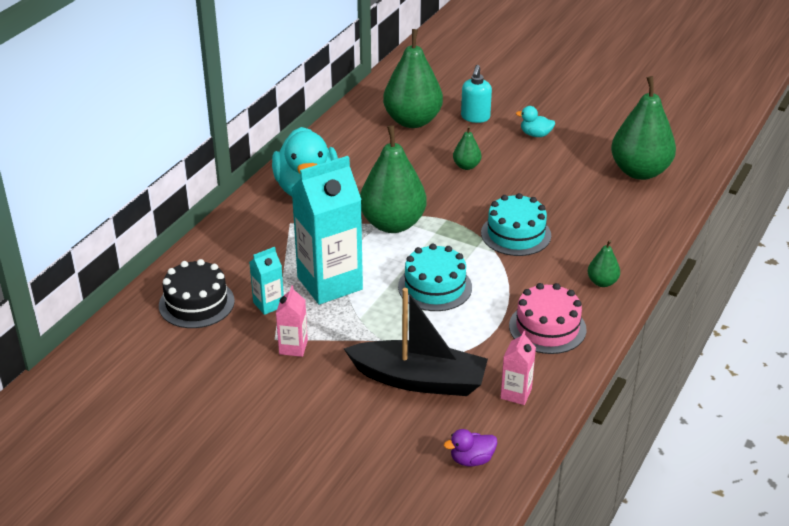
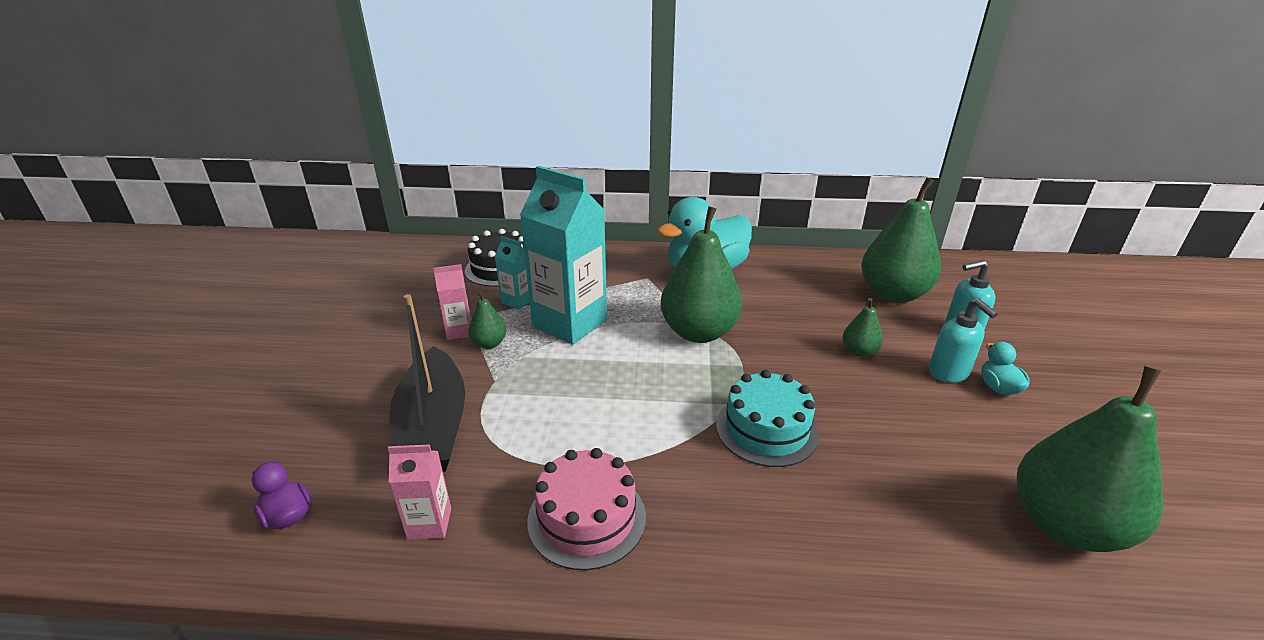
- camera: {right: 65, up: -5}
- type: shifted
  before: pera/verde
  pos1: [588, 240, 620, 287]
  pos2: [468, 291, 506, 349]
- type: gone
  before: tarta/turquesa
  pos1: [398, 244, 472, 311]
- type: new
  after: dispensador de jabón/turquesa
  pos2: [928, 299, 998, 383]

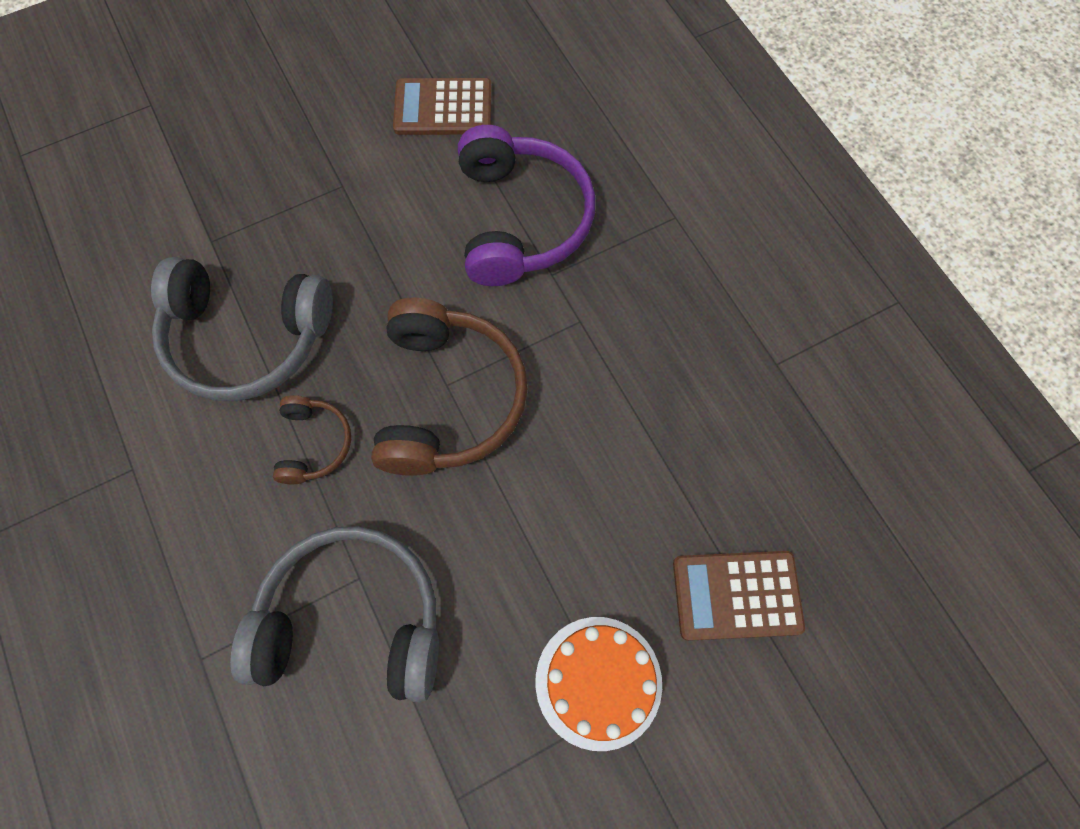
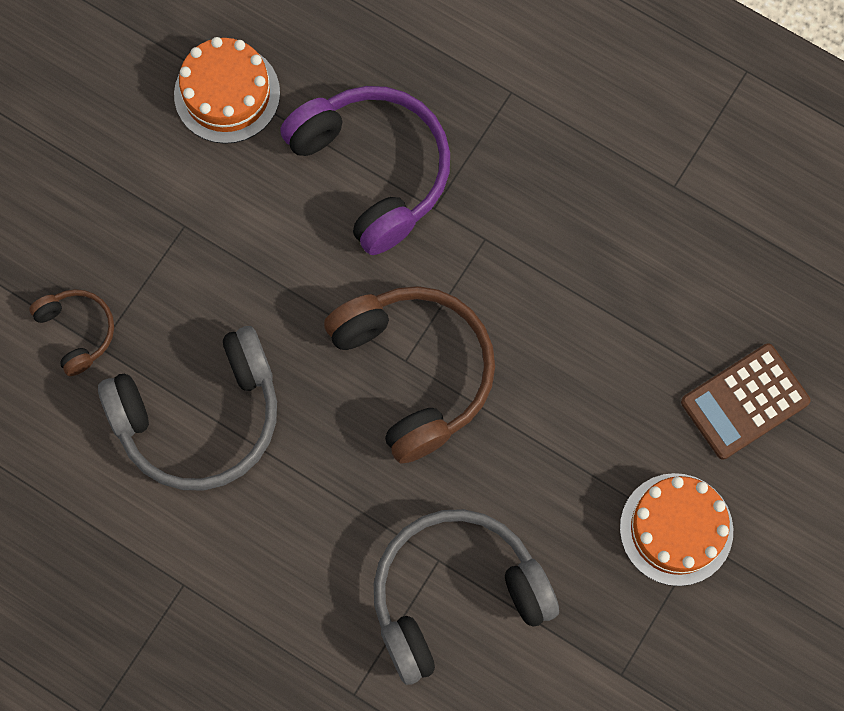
- camera: {right: -30, up: 5}
- type: swapped
  before: calculadora/marrón
  after: tarta/naranja
  pos1: [393, 78, 492, 135]
  pos2: [174, 37, 280, 144]
- type: shifted
  before: auriculares/marrón
  pos1: [273, 395, 351, 484]
  pos2: [29, 289, 114, 376]

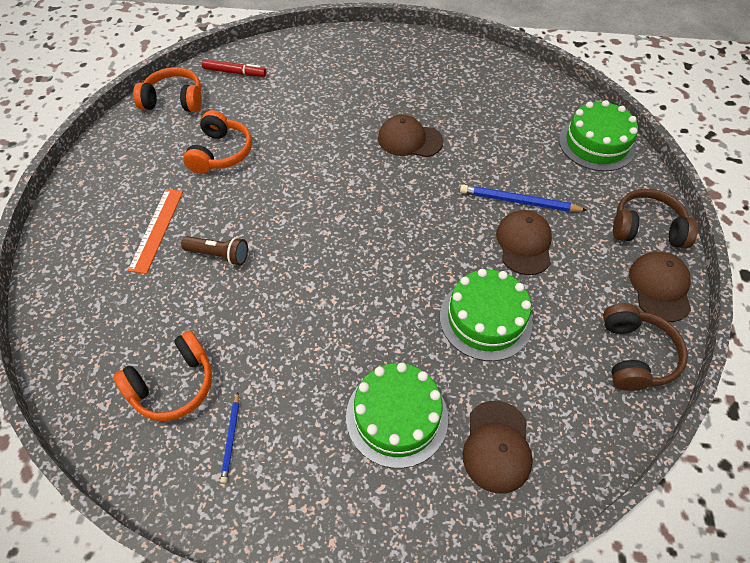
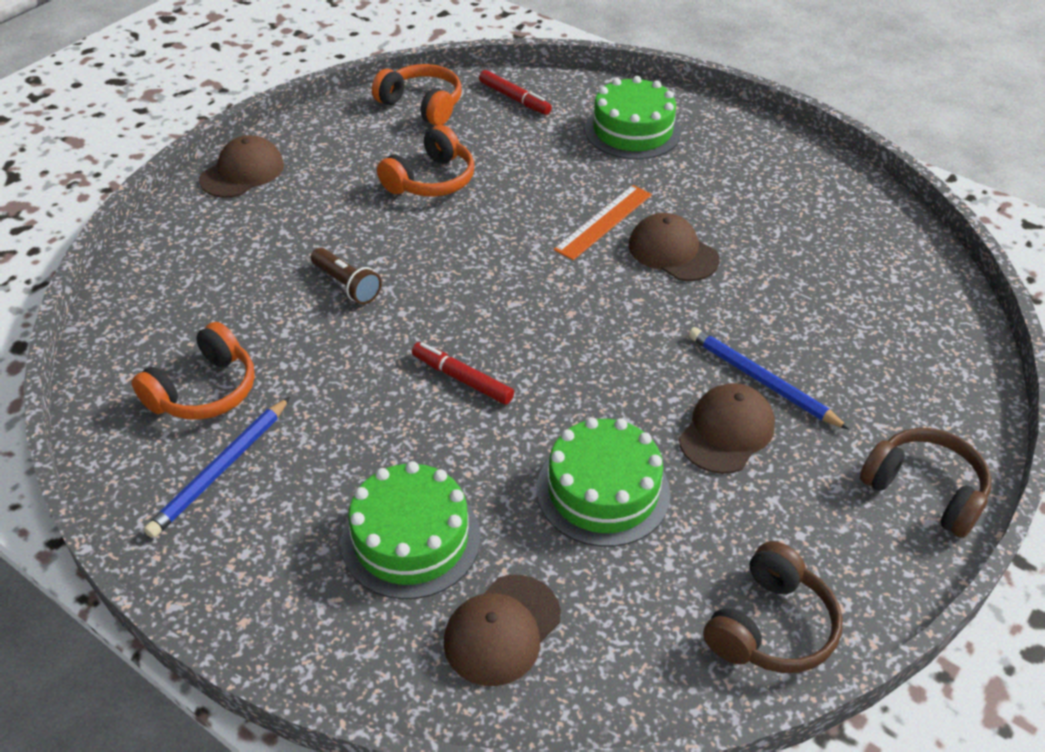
- camera: {right: 30, up: -10}
- type: shifted
  before: tarta/verde
  pos1: [559, 100, 638, 171]
  pos2: [585, 76, 681, 160]
- type: shifted
  before: regla/naranja
  pos1: [128, 189, 183, 274]
  pos2: [554, 185, 652, 260]
- type: shifted
  before: gorra/marrón
  pos1: [629, 252, 691, 322]
  pos2: [199, 135, 284, 198]
- type: rotated
  before: auriculares/naranja
  pos1: [113, 330, 212, 421]
  pos2: [131, 322, 255, 420]
  turn: -45
- type: scaled
  before: lápiz/azul
  pos1: [220, 392, 239, 483]
  pos2: [144, 397, 290, 538]
  scale: 1.76
- type: new
  after: rotulador/rojo
  pos2: [412, 342, 514, 405]

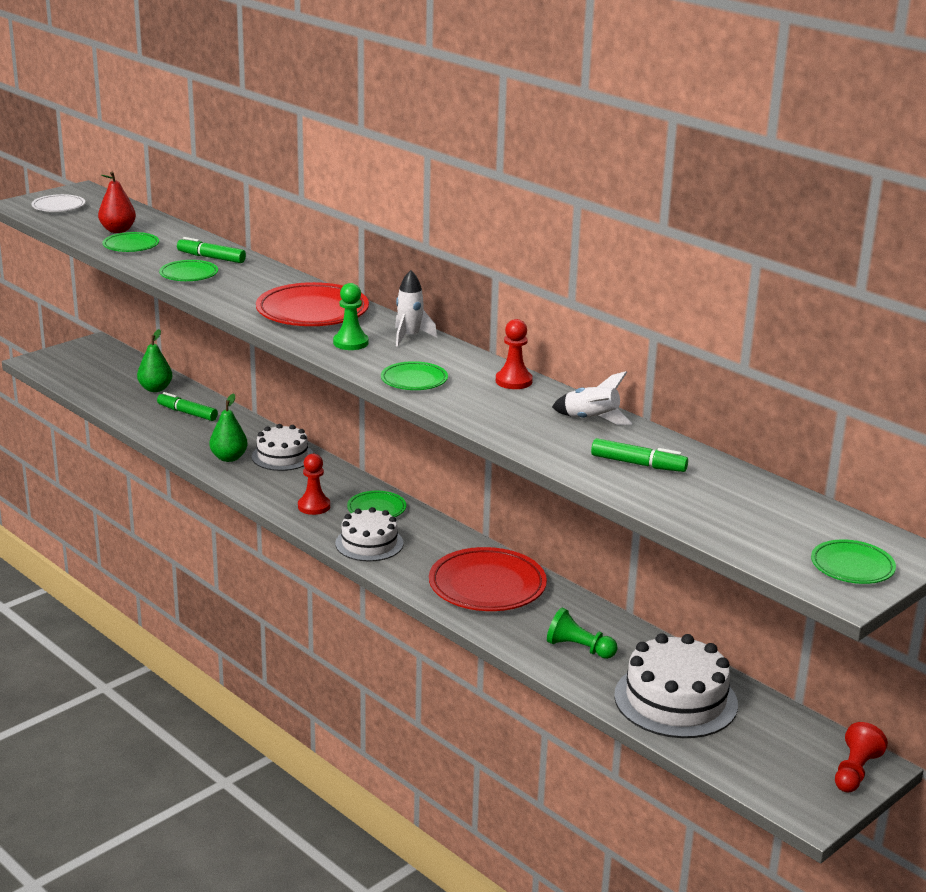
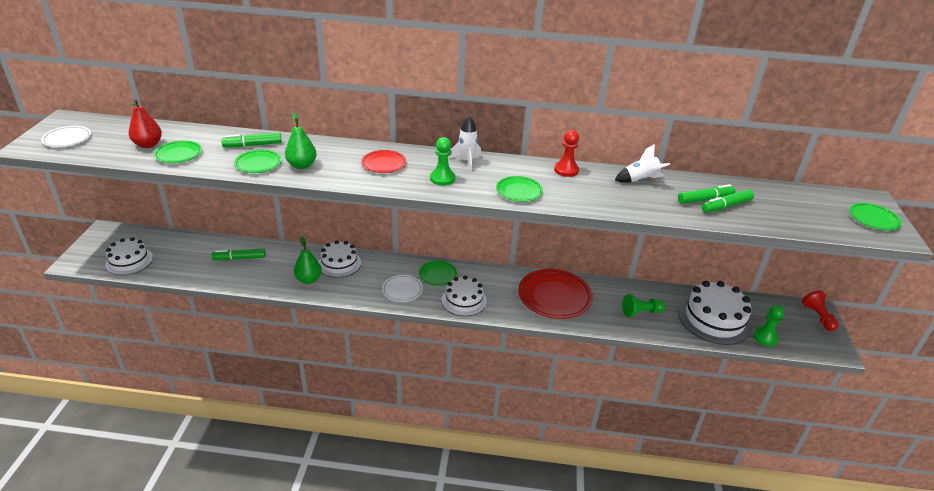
- camera: {right: -40, up: 10}
- type: scaled
  before: plato/rojo
  pos1: [256, 282, 369, 326]
  pos2: [361, 150, 407, 173]
  scale: 0.55
- type: shifted
  before: pera/verde
  pos1: [137, 329, 172, 392]
  pos2: [285, 112, 317, 169]
- type: swapped
  before: peón/rojo
  after: plato/blanco
  pos1: [298, 454, 330, 515]
  pos2: [382, 275, 423, 302]
- type: new
  after: rotulador/verde
  pos2: [702, 189, 754, 213]
- type: new
  after: tarta/blanco
  pos2: [105, 237, 153, 275]
- type: new
  after: peón/verde
  pos2: [753, 305, 784, 346]

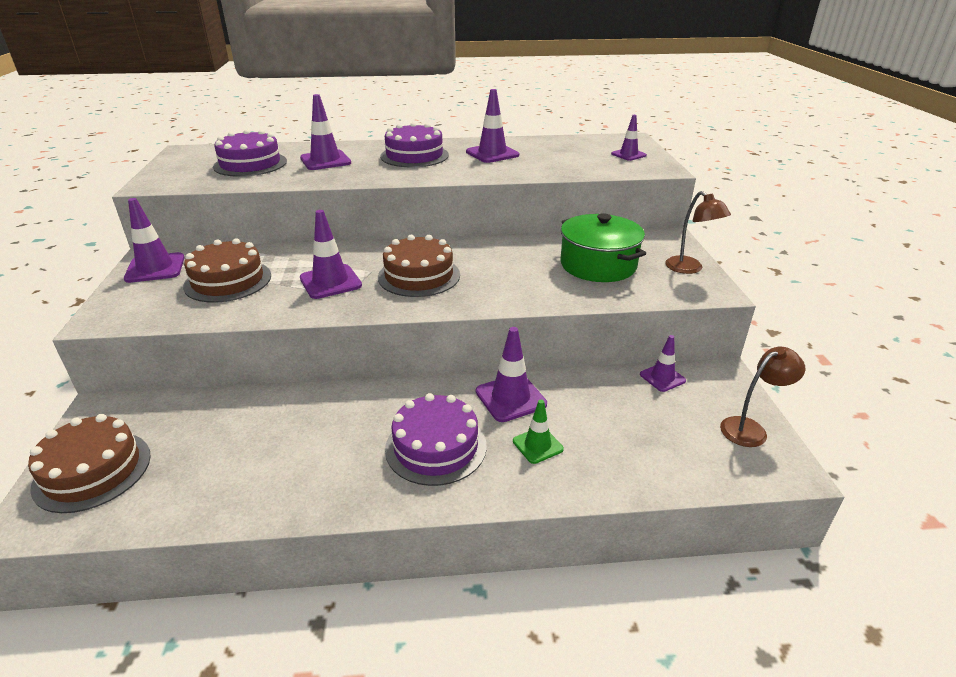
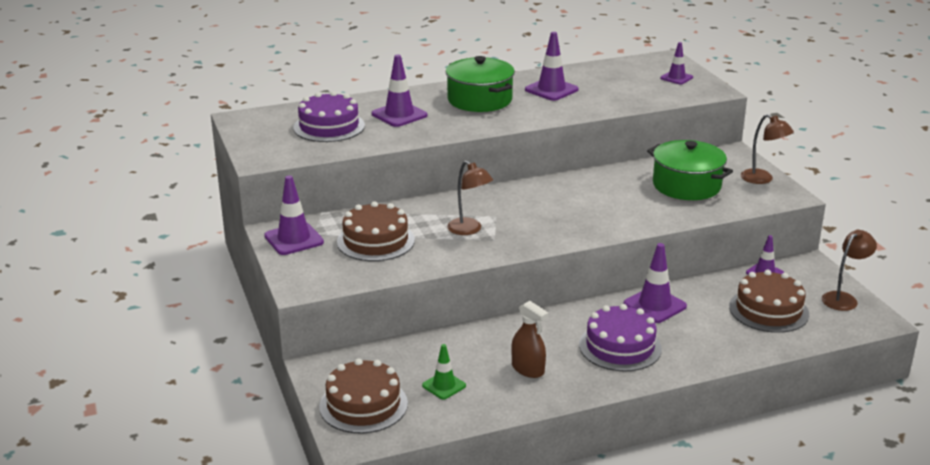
- camera: {right: -15, up: -5}
- type: swapped
  before: tarta/morado
  after: olla/verde
  pos1: [380, 122, 449, 167]
  pos2: [445, 56, 515, 112]
- type: swapped
  before: cono de tráfico/morado
  after: lámpara/marrón
  pos1: [300, 210, 362, 299]
  pos2: [447, 161, 493, 235]
- type: shifted
  before: tarta/marrón
  pos1: [378, 235, 460, 297]
  pos2: [729, 270, 809, 333]
- type: shifted
  before: cono de tráfico/verde
  pos1: [513, 400, 564, 464]
  pos2: [422, 344, 466, 400]
- type: new
  after: pulverizador/marrón
  pos2: [511, 301, 548, 378]

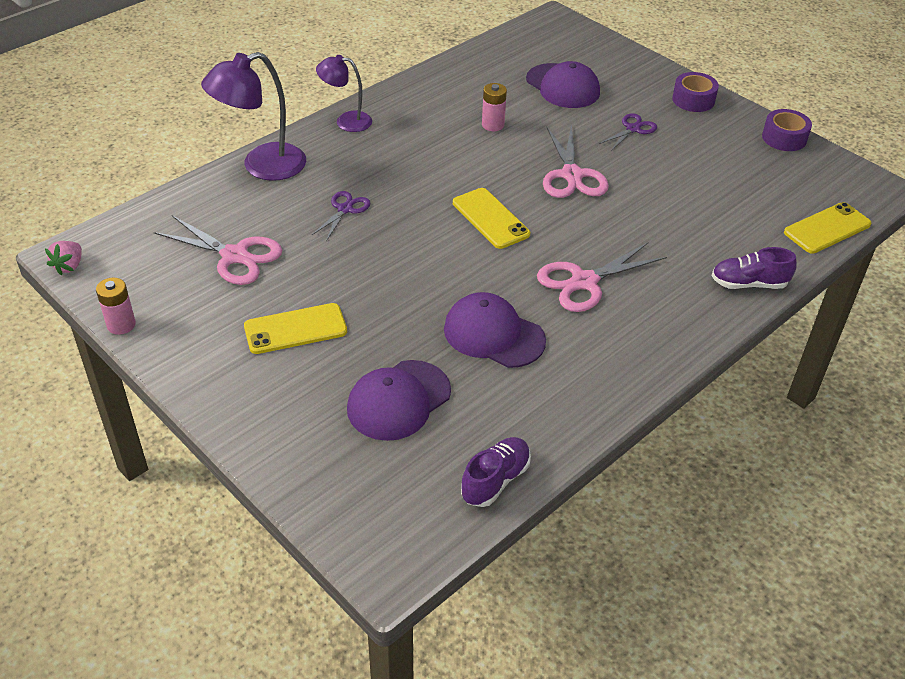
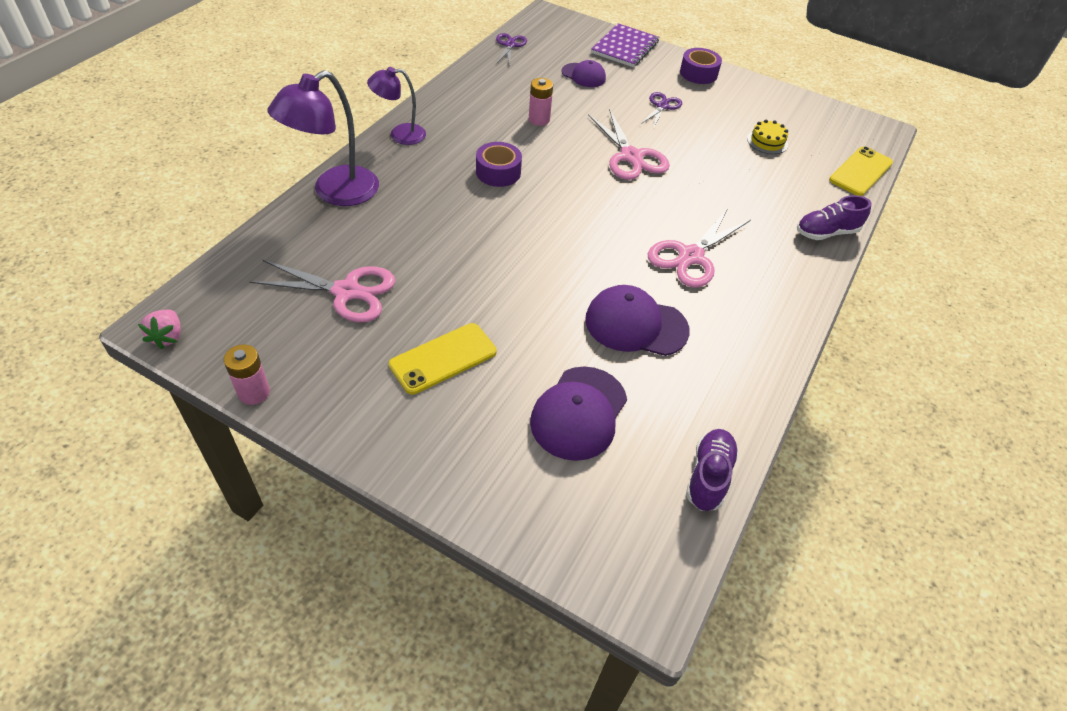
- camera: {right: -20, up: 5}
- type: scaled
  before: gorra/morado
  pos1: [526, 61, 600, 108]
  pos2: [562, 60, 606, 87]
  scale: 0.62
- type: shifted
  before: cinta adhesiva/morado
  pos1: [762, 109, 812, 151]
  pos2: [476, 142, 522, 187]
- type: gone
  before: móvil/amarillo
  pos1: [453, 188, 530, 249]
- type: shifted
  before: tijeras/morado
  pos1: [312, 191, 370, 241]
  pos2: [496, 33, 527, 66]
- type: new
  after: cuaderno/morado
  pos2: [591, 23, 660, 67]
- type: new
  after: tarta/amarillo
  pos2: [747, 120, 788, 154]

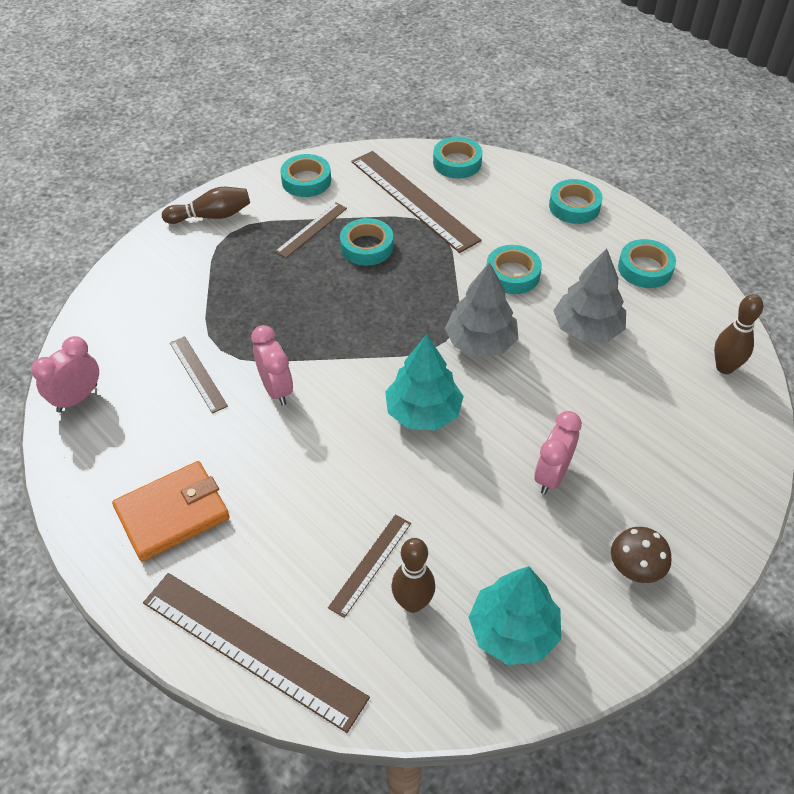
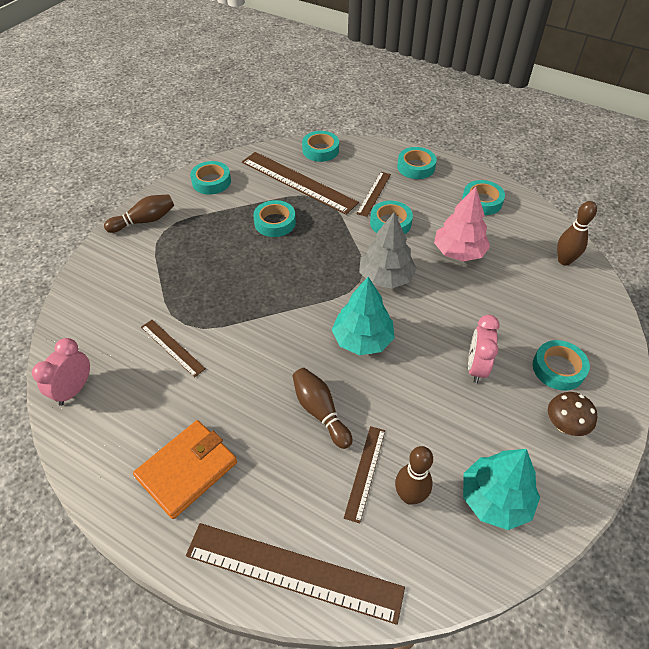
- camera: {right: -15, up: 0}
- type: shifted
  before: regla/marrón
  pos1: [275, 202, 347, 258]
  pos2: [356, 172, 391, 217]
- type: repainted
  before: árbol/gris
  after: árbol/rosa
  pos1: [553, 248, 626, 342]
  pos2: [434, 187, 490, 262]
- type: gone
  before: despertador/rosa
  pos1: [251, 325, 293, 406]
- type: new
  after: cinta adhesiva/turquesa
  pos2: [533, 340, 590, 391]
- type: new
  after: bolo/marrón
  pos2: [292, 368, 352, 449]

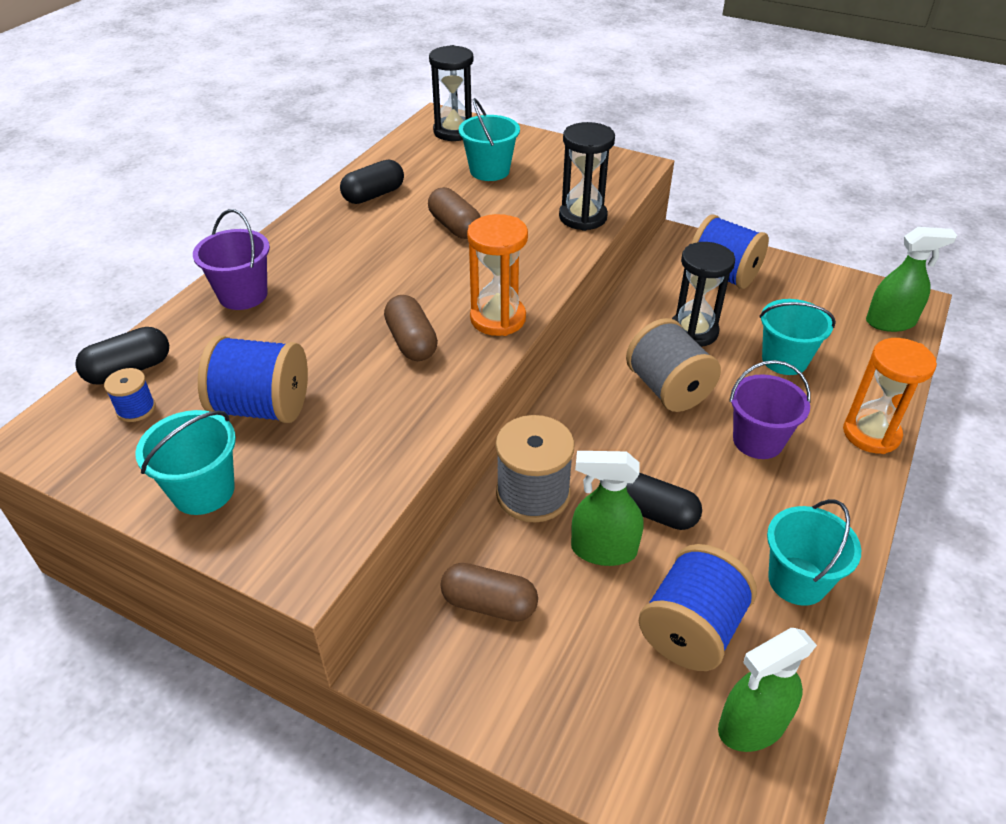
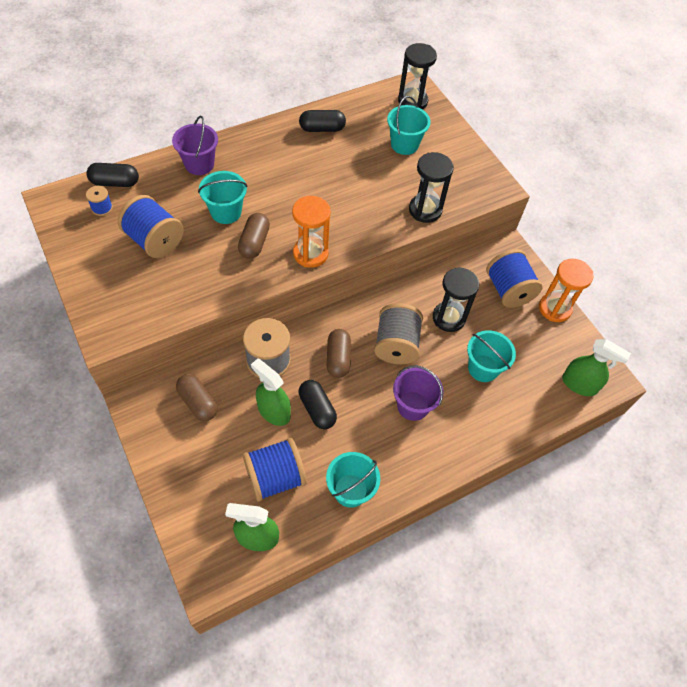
- camera: {right: 30, up: 15}
- type: shifted
  before: cápsula/marrón
  pos1: [428, 187, 481, 239]
  pos2: [327, 329, 351, 378]
- type: shifted
  before: reloj de arena/naranja
  pos1: [843, 338, 937, 454]
  pos2: [539, 259, 594, 322]
- type: shifted
  before: balde/turquesa
  pos1: [135, 410, 236, 515]
  pos2: [198, 171, 248, 224]

